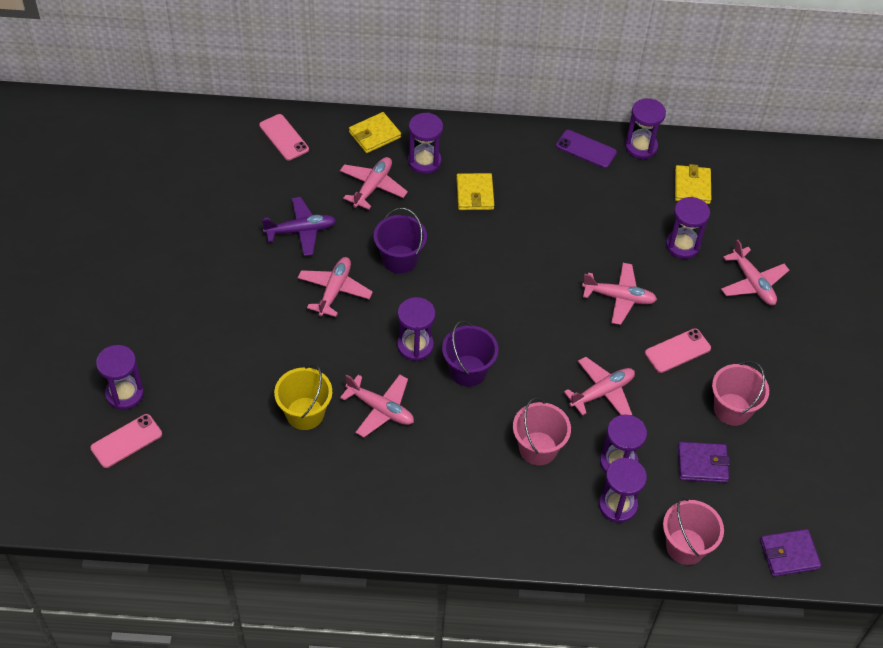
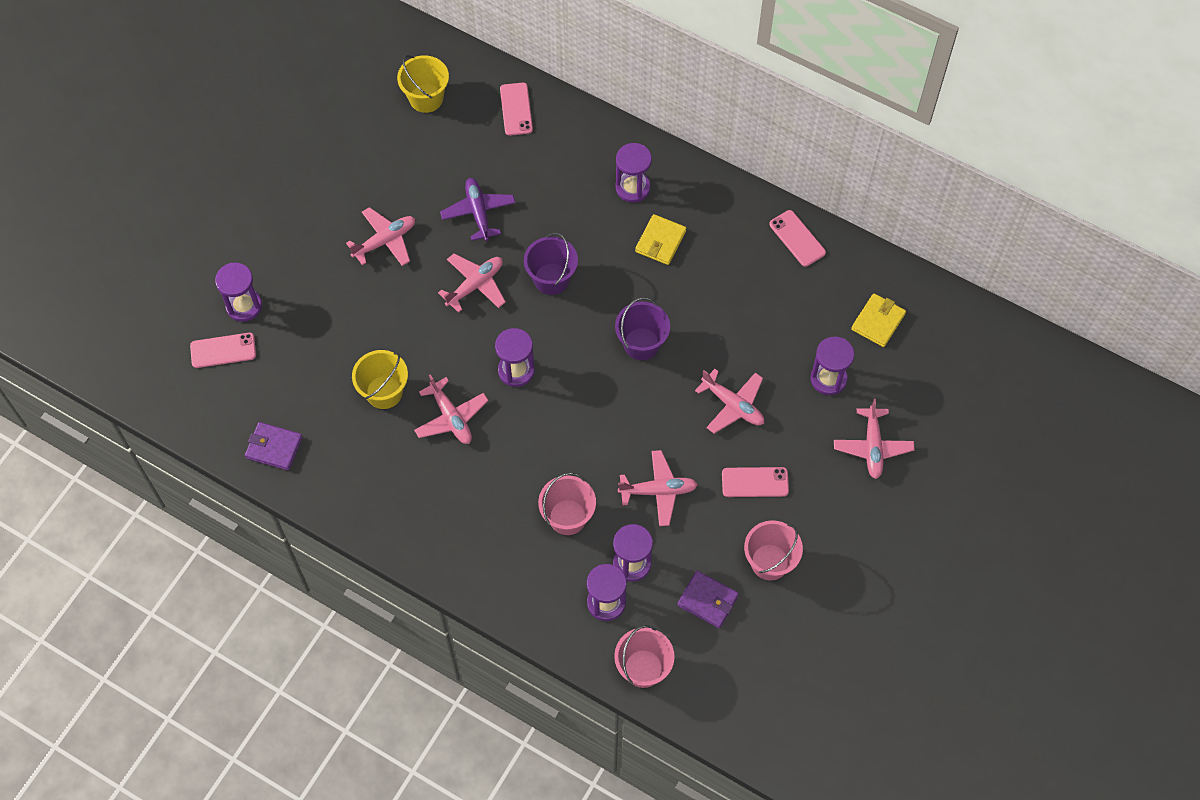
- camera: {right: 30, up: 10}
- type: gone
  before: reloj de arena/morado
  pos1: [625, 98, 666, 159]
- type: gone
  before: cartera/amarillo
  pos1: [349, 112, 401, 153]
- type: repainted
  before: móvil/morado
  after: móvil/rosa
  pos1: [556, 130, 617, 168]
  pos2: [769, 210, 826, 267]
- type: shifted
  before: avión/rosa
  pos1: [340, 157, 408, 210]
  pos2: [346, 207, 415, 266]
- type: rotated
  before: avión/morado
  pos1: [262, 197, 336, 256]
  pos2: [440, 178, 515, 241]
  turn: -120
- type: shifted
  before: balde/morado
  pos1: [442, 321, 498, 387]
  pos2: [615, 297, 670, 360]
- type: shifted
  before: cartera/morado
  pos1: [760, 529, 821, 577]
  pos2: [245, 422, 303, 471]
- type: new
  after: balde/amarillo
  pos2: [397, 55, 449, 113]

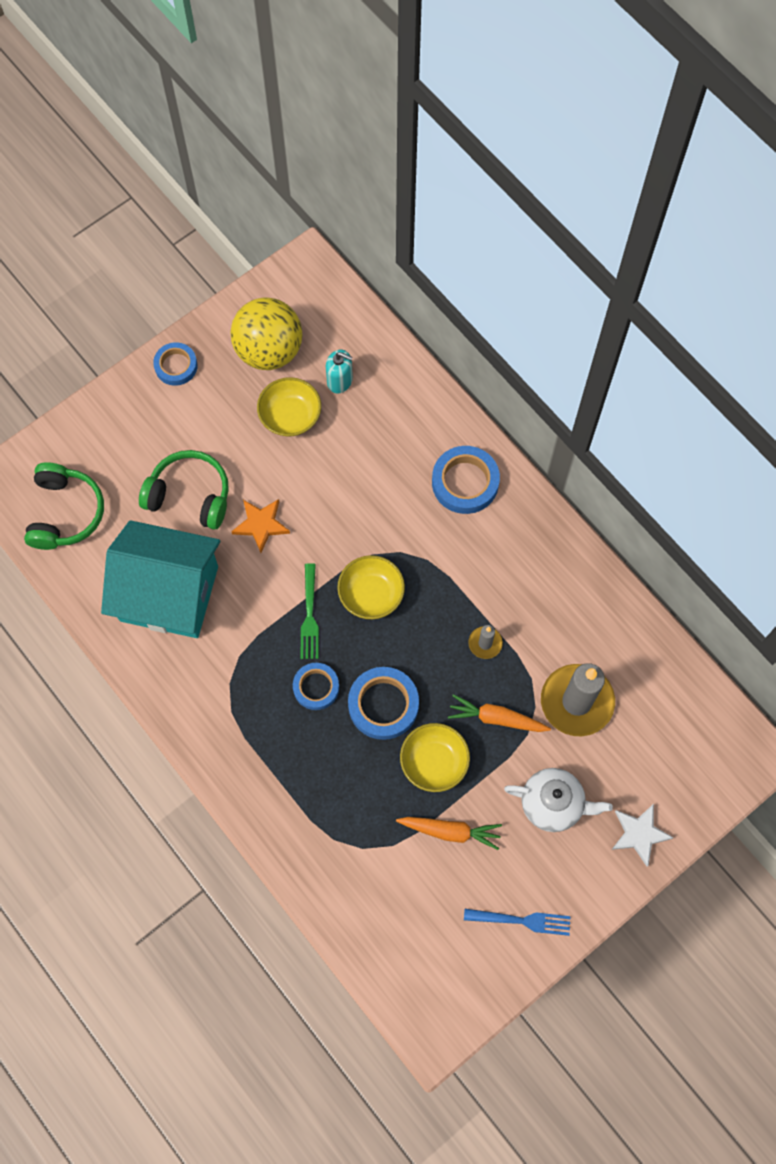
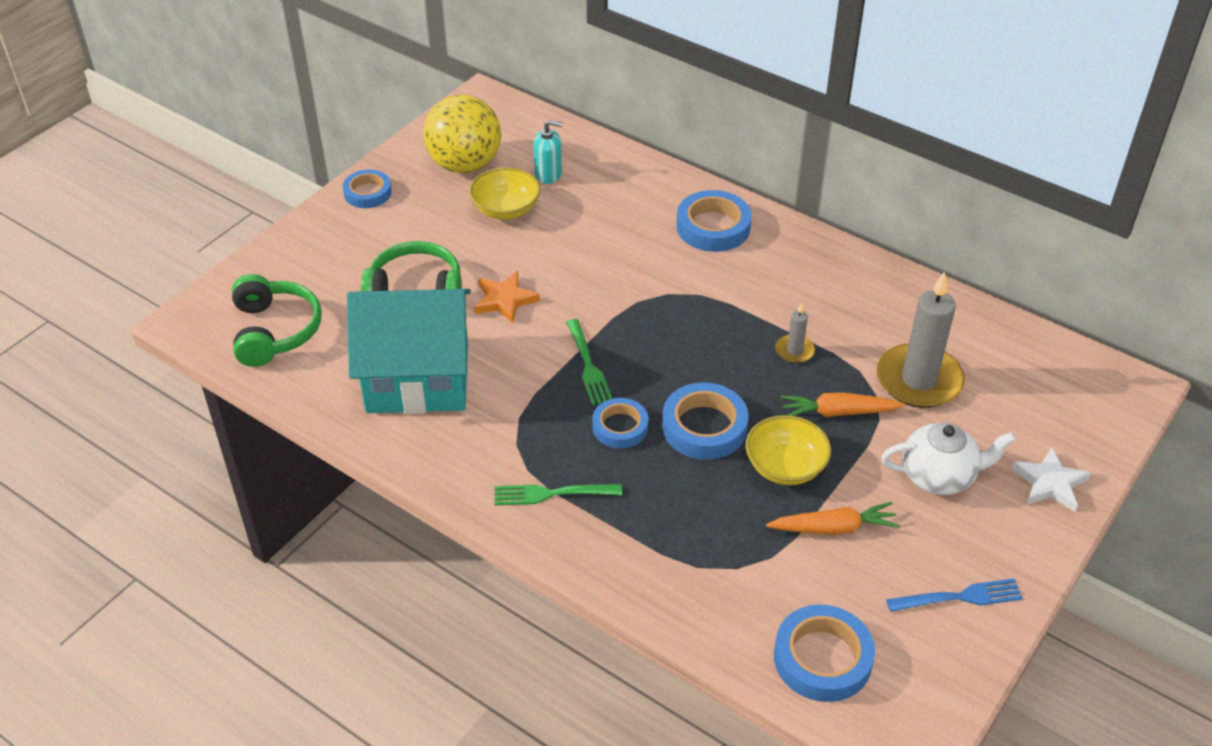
- camera: {right: -15, up: -25}
- type: gone
  before: cuenco/amarillo
  pos1: [337, 555, 405, 619]
- type: new
  after: tenedor/verde
  pos2: [495, 484, 622, 505]
- type: new
  after: cinta adhesiva/azul
  pos2: [774, 605, 875, 702]

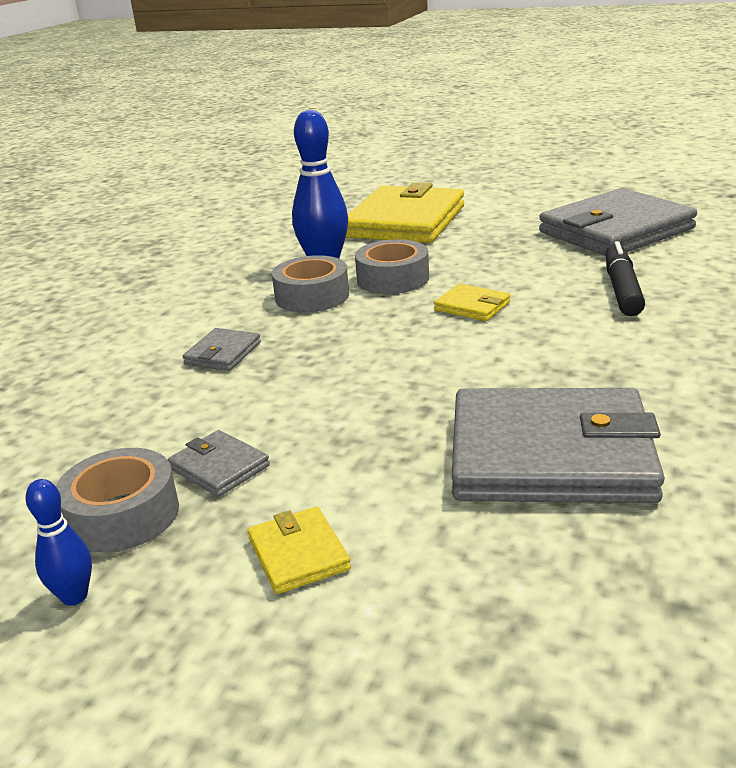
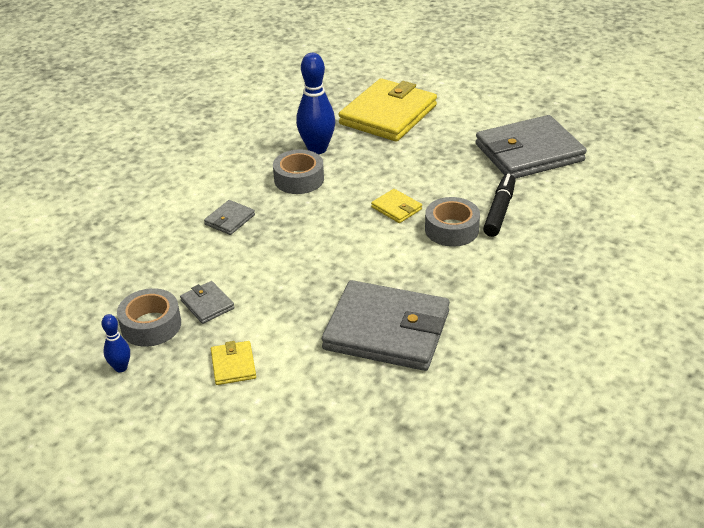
- camera: {right: 10, up: 10}
- type: shifted
  before: cinta adhesiva/gris
  pos1: [355, 239, 429, 294]
  pos2: [425, 197, 480, 247]

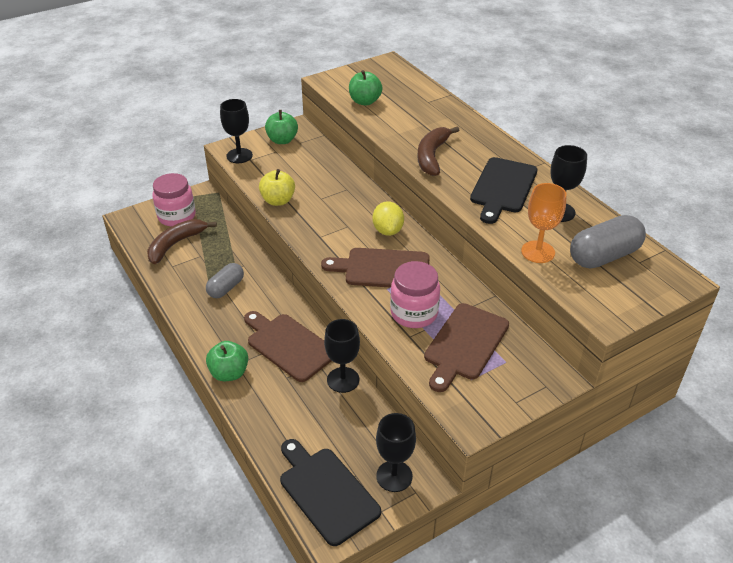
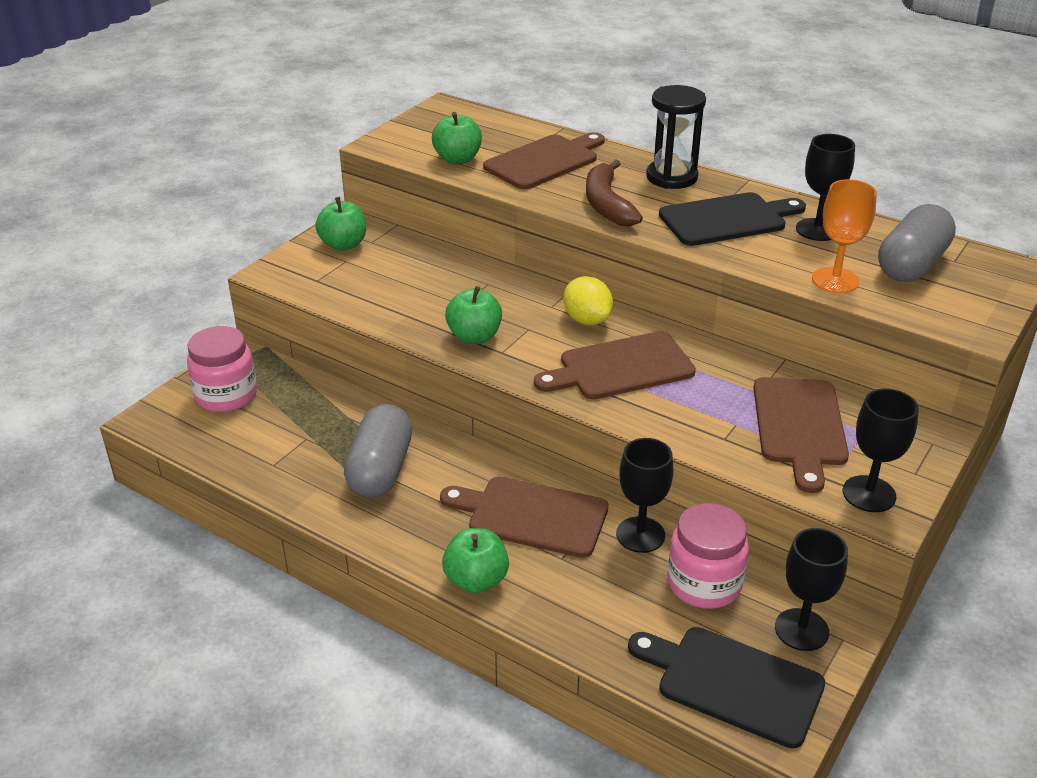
- camera: {right: -25, up: -5}
- type: shifted
  before: copa/negro
  pos1: [220, 99, 253, 163]
  pos2: [843, 389, 919, 512]
- type: rotated
  before: tabla de cortar/negro
  pos1: [470, 157, 537, 224]
  pos2: [659, 192, 806, 246]
  turn: -105
- type: gone
  before: manzana/amarillo
  pos1: [259, 169, 295, 206]
- type: gone
  before: plátano/marrón
  pos1: [147, 219, 217, 264]
- type: shifted
  before: tarro/rosa
  pos1: [390, 261, 440, 328]
  pos2: [668, 503, 749, 609]
- type: scaled
  before: cápsula/gris
  pos1: [206, 263, 244, 298]
  pos2: [344, 404, 412, 497]
  scale: 1.56
- type: new
  after: reloj de arena/negro
  pos2: [646, 85, 706, 189]
- type: new
  after: tabla de cortar/marrón
  pos2: [483, 132, 605, 189]
- type: new
  after: manzana/verde
  pos2: [445, 286, 502, 344]

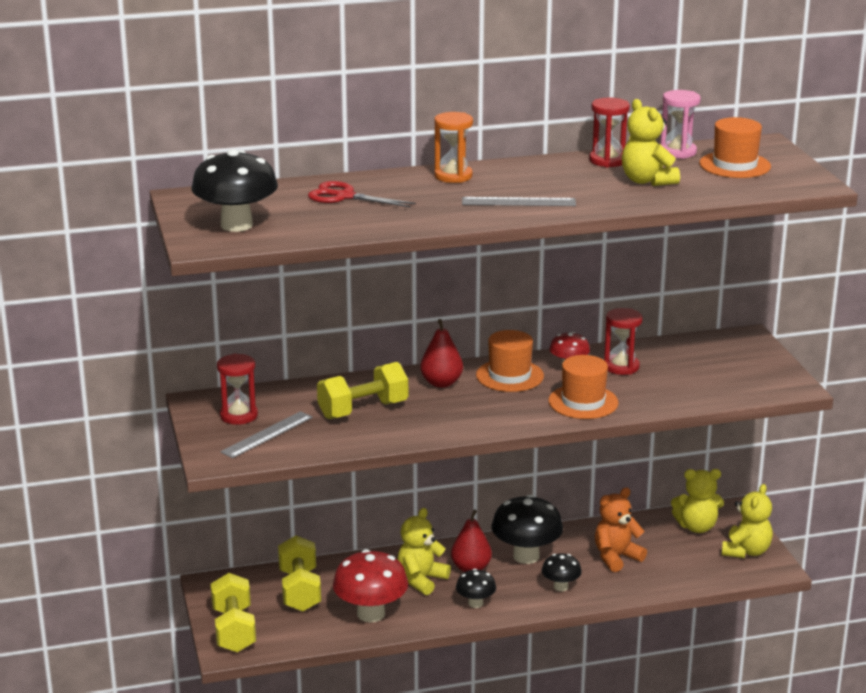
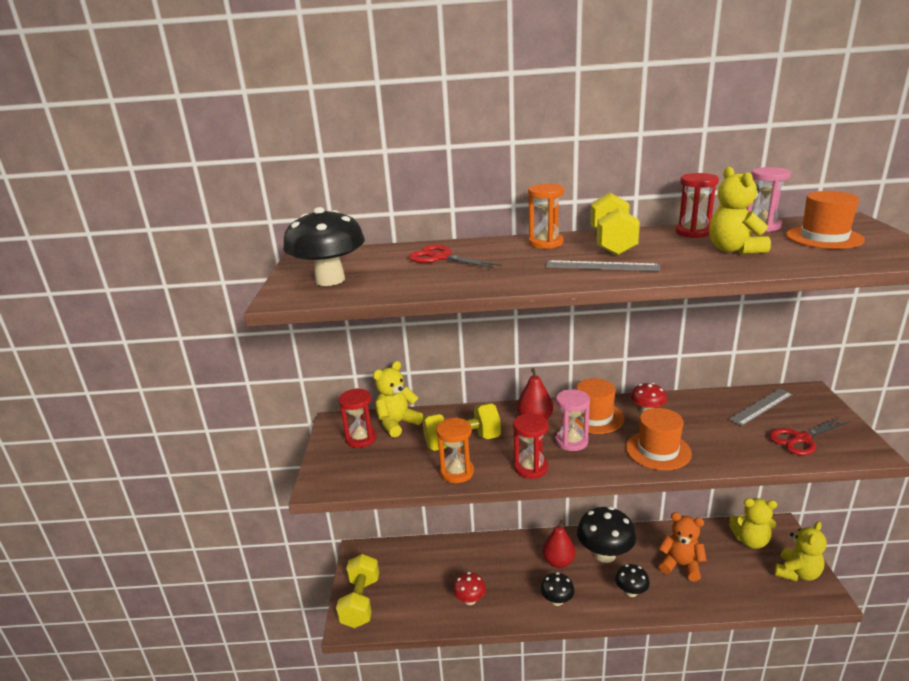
- camera: {right: 15, up: 0}
- type: shifted
  before: reloj de arena/rojo
  pos1: [604, 308, 642, 375]
  pos2: [513, 413, 549, 479]
- type: shifted
  before: regla/gris
  pos1: [220, 411, 313, 458]
  pos2: [728, 389, 793, 426]
- type: rotated
  before: osito/naranja
  pos1: [595, 488, 647, 572]
  pos2: [659, 512, 707, 581]
  turn: 45
- type: shifted
  before: osito/amarillo
  pos1: [397, 508, 451, 595]
  pos2: [373, 361, 423, 437]
- type: shifted
  before: mancuerna/amarillo
  pos1: [278, 535, 321, 612]
  pos2: [590, 193, 640, 256]
- type: scaled
  before: seta/rojo
  pos1: [333, 549, 408, 623]
  pos2: [453, 572, 486, 605]
  scale: 0.54
- type: new
  after: reloj de arena/rosa
  pos2: [556, 389, 590, 451]
- type: new
  after: reloj de arena/naranja
  pos2: [436, 417, 474, 483]
- type: new
  after: tijeras/rojo
  pos2: [769, 417, 850, 455]

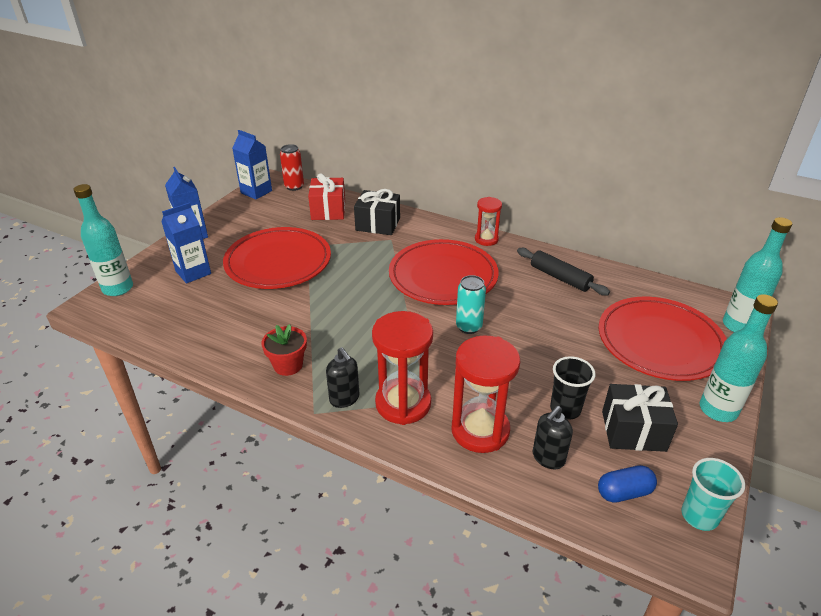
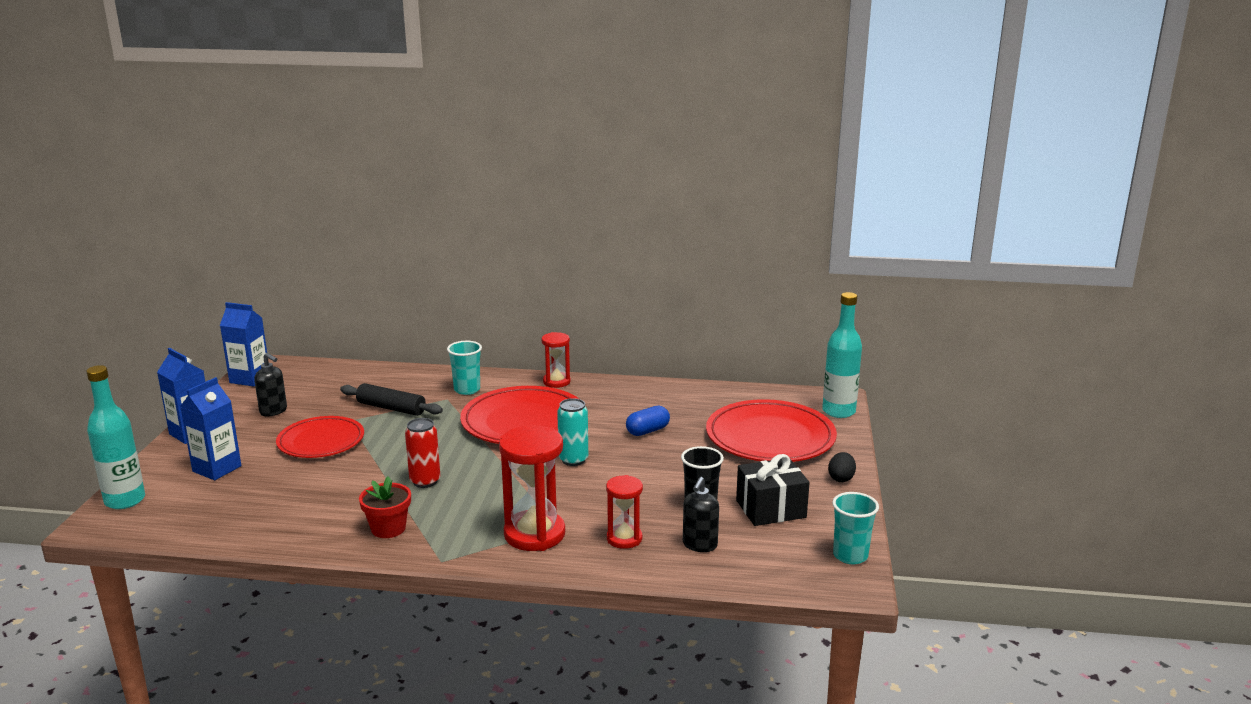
- camera: {right: -20, up: -15}
- type: shifted
  before: lata/rojo
  pos1: [280, 144, 304, 191]
  pos2: [405, 418, 440, 488]
- type: gone
  before: regalo/rojo
  pos1: [308, 173, 345, 220]
- type: gone
  before: regalo/negro
  pos1: [354, 189, 400, 235]
- type: scaled
  before: plato/rojo
  pos1: [223, 227, 331, 289]
  pos2: [276, 416, 364, 458]
  scale: 0.66
- type: shifted
  before: rodillo/negro
  pos1: [517, 248, 610, 296]
  pos2: [340, 383, 443, 416]
- type: swapped
  before: botella/turquesa
  after: huevo/negro
  pos1: [700, 294, 778, 422]
  pos2: [828, 452, 856, 482]
- type: scaled
  before: reloj de arena/rojo
  pos1: [452, 336, 520, 453]
  pos2: [606, 475, 643, 549]
  scale: 0.58
- type: shifted
  before: dispensador de jabón/negro
  pos1: [326, 347, 360, 408]
  pos2: [254, 353, 287, 417]
- type: shifted
  before: cápsula/azul
  pos1: [598, 465, 657, 503]
  pos2: [626, 406, 670, 436]
- type: new
  after: vaso/turquesa
  pos2: [447, 341, 482, 395]

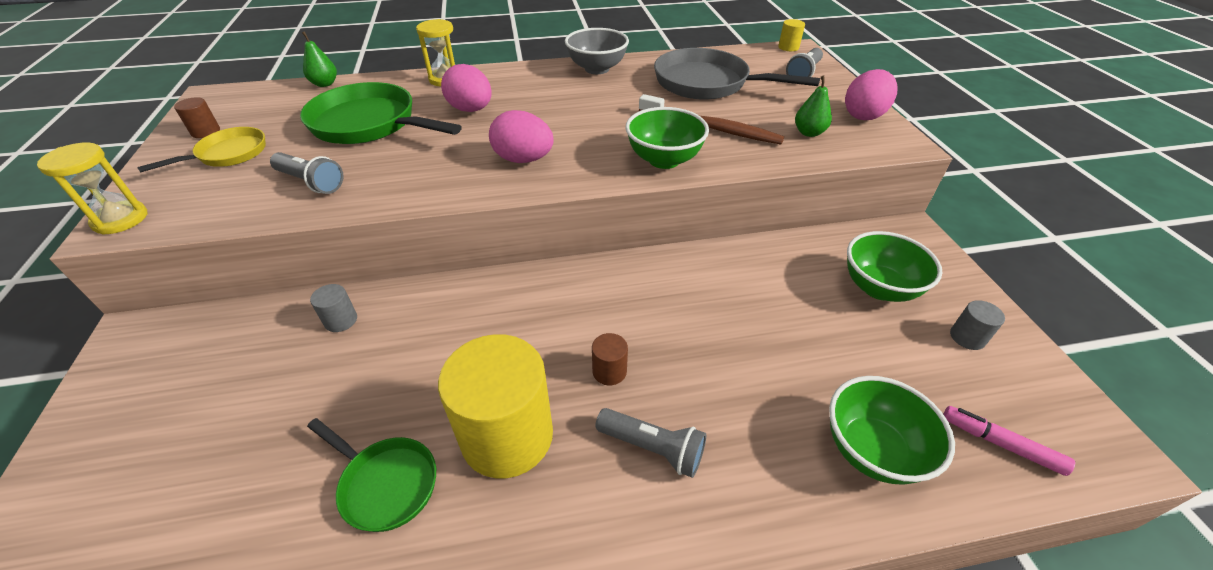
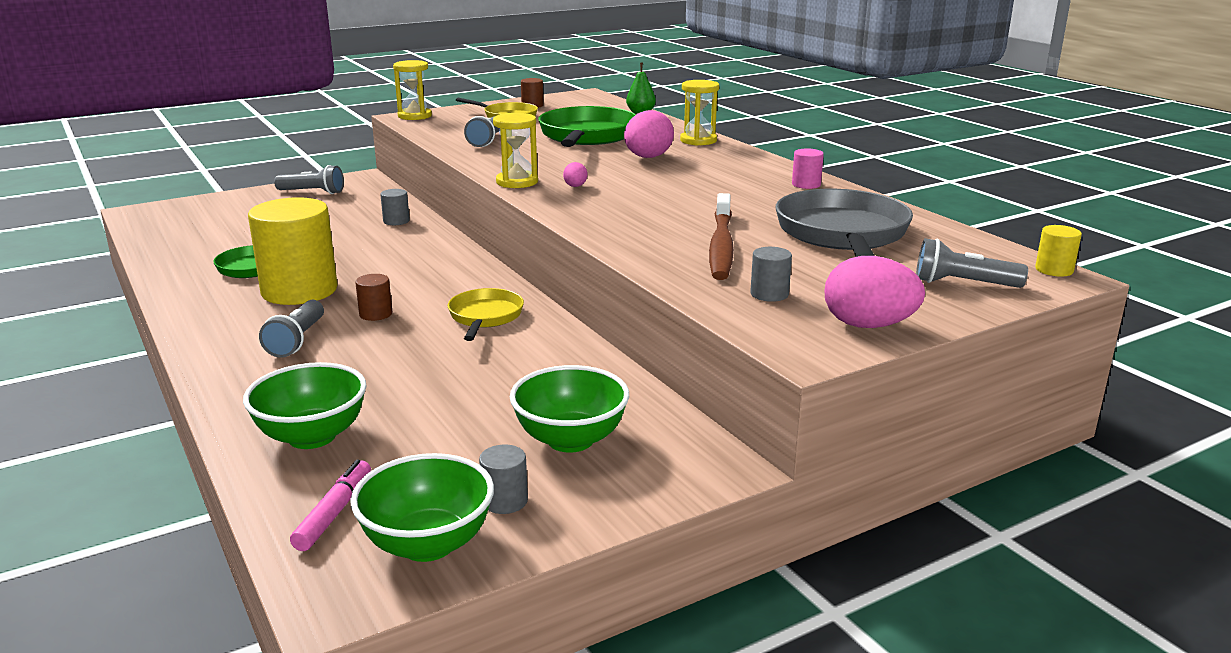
- camera: {right: 70, up: -20}
- type: swapped
  before: cuenco/gris
  after: cilindro/rosa
  pos1: [565, 28, 629, 74]
  pos2: [792, 148, 824, 189]
- type: swapped
  before: pera/verde
  after: cilindro/gris
  pos1: [795, 76, 832, 137]
  pos2: [750, 247, 792, 302]
- type: shifted
  before: cuenco/verde
  pos1: [625, 107, 709, 169]
  pos2: [350, 453, 494, 562]
- type: scaled
  before: huevo/rosa
  pos1: [489, 110, 554, 163]
  pos2: [563, 162, 588, 187]
  scale: 0.48
- type: new
  after: reloj de arena/amarillo
  pos2: [493, 113, 538, 188]
- type: new
  after: lámpara de mano/gris
  pos2: [274, 165, 344, 194]
- type: new
  after: sartén/amarillo
  pos2: [448, 288, 524, 341]

